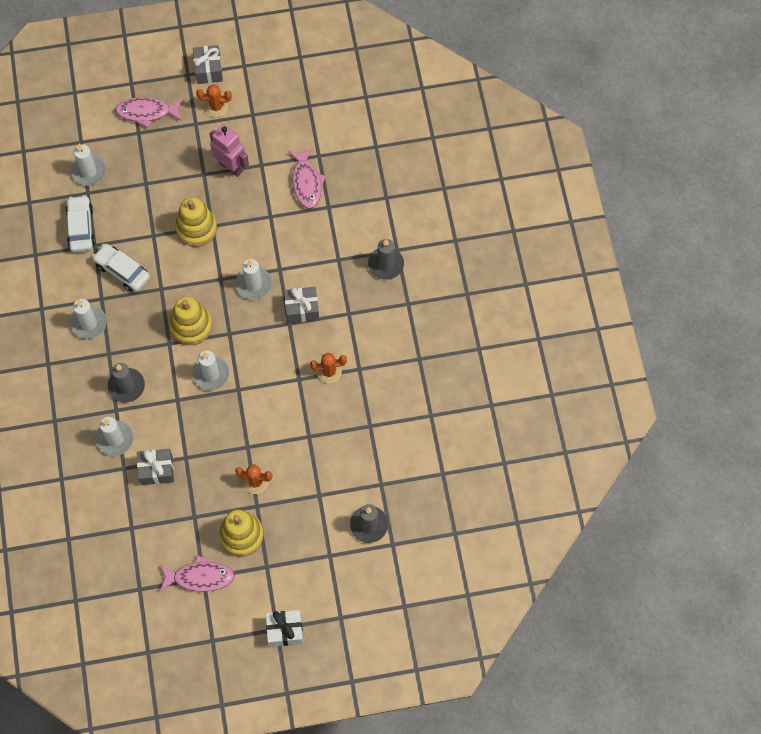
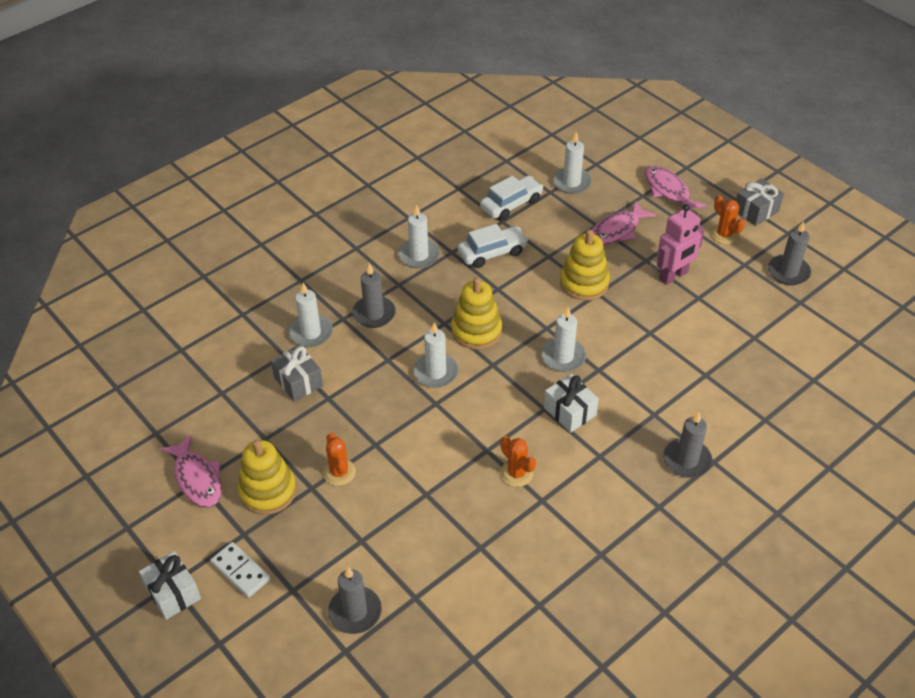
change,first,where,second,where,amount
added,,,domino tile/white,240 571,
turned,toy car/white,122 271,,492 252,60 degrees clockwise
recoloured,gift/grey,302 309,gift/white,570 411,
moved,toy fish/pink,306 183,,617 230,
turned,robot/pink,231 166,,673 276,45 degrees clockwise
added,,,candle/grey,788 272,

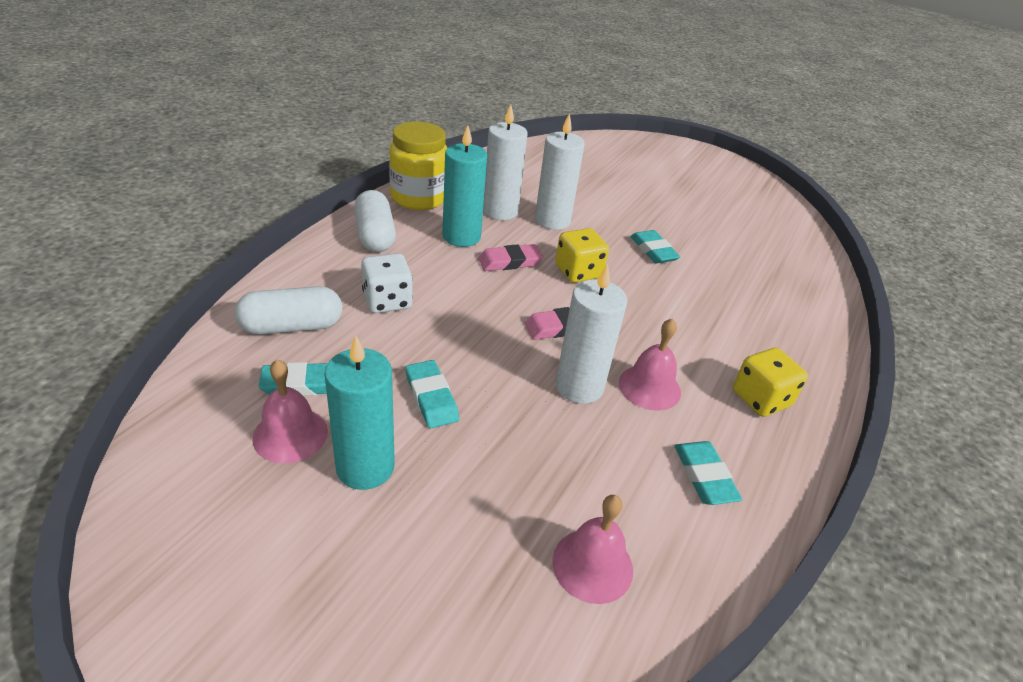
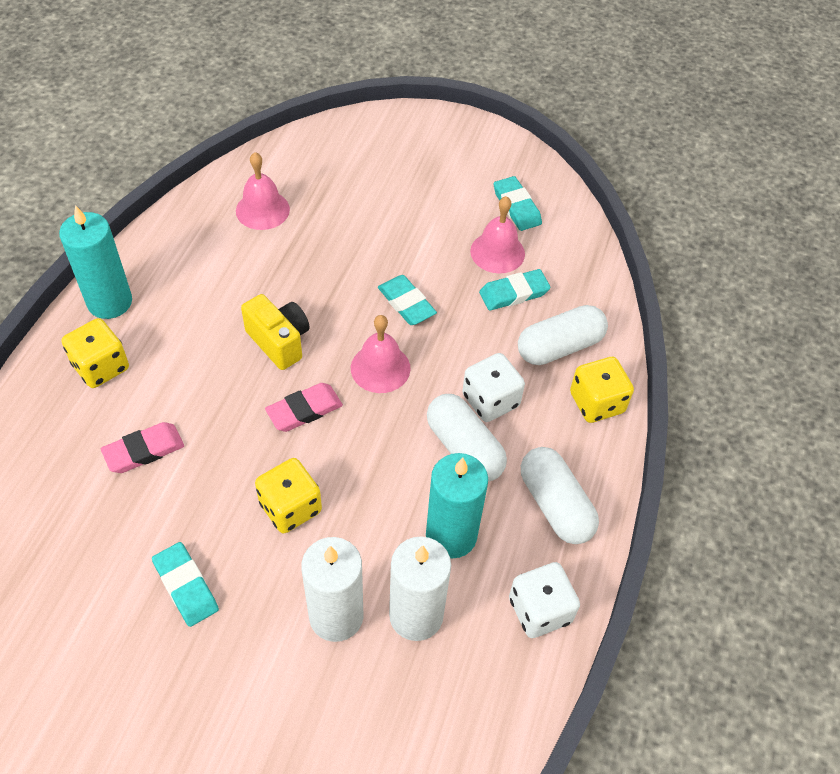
change,first,where,second,where,amount
moved,candle/aqua,365 467,,109 302,
moved,eraser/pink,510 261,,144 450,
replaced,candle/white,579 386,photo camera/golden,279 341,
moved,bell/pink,649 387,,380 368,
added,,,pill shape/white,464 448,
moved,eraser/aqua,704 476,,516 207,
replaced,jam jar/golden,418 198,game die/white,540 610,
added,,,game die/golden,596 403,

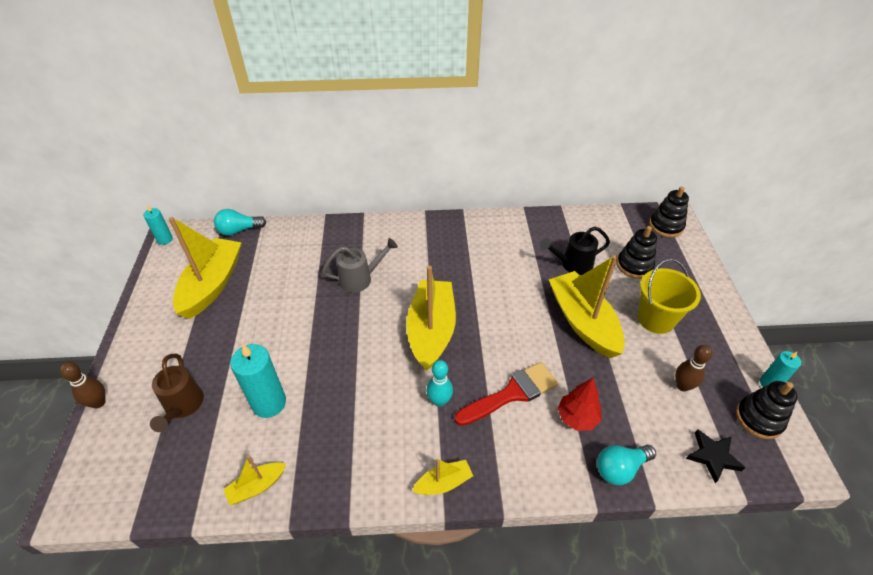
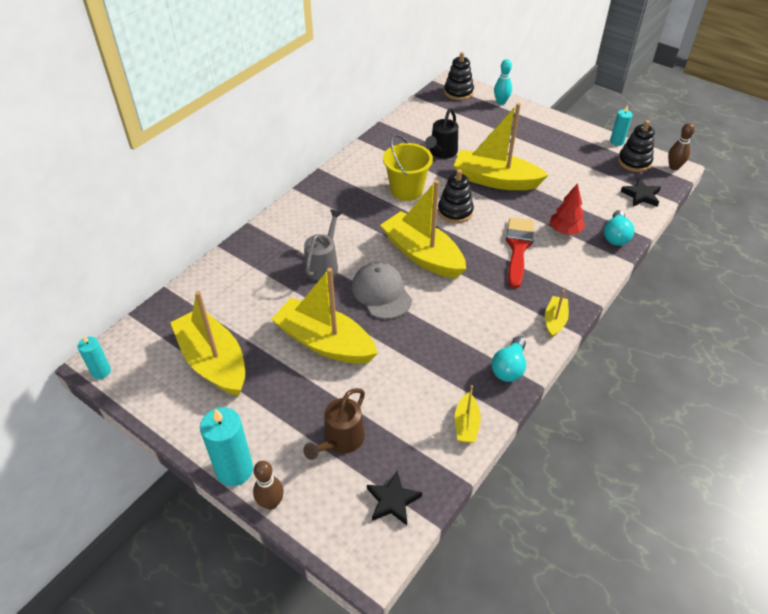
change,first,where,second,where,amount
moved,candle/aqua,269 403,,234 470,
added,,,sailboat/golden,325 342,
turned,watering pot/russet,183 407,,340 441,90 degrees clockwise
added,,,cap/grey,381 293,
added,,,five-pointed star/jet-black,393 501,
moved,sand bucket/golden,656 319,,406 190,
moved,ring stacker/jet-black,634 265,,455 211,
moved,light bulb/aqua,239 230,,509 368,
moved,skittle/aqua,439 401,,501 102,
moved,skittle/russet,682 386,,674 167,

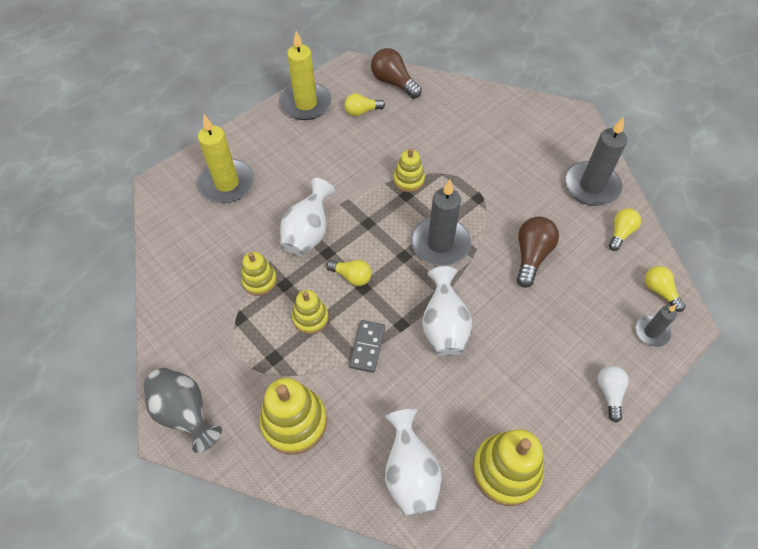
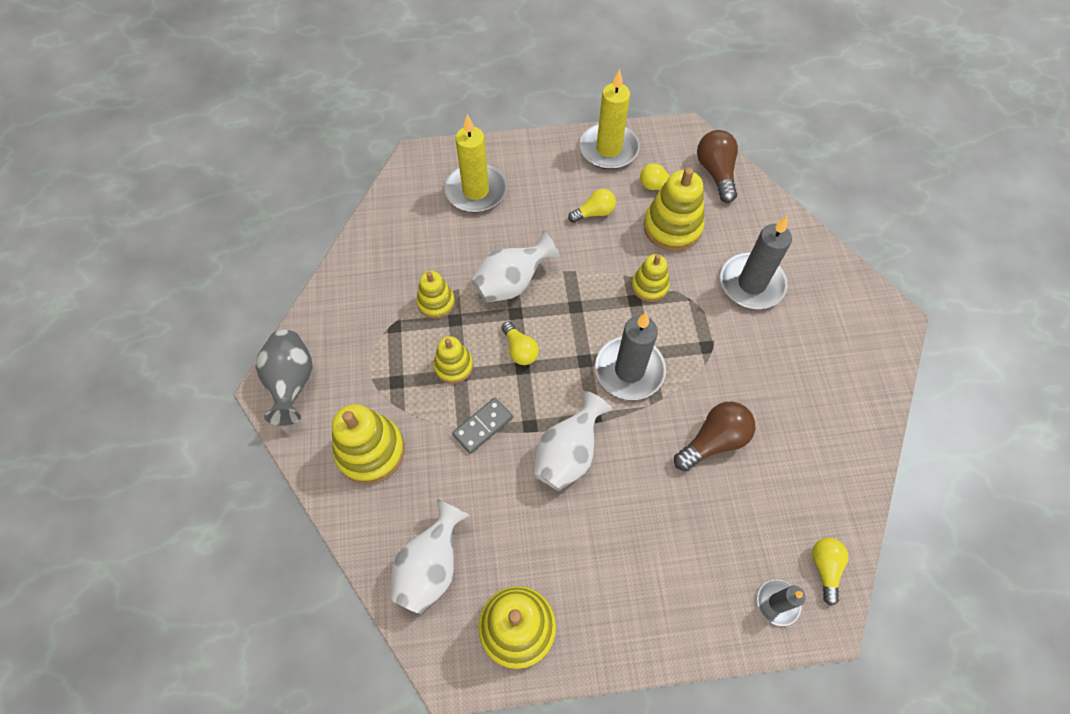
change,first,where,second,where,amount
moved,light bulb/golden,620 233,,594 213,
added,,,ring stacker/golden,672 227,
moved,candle/grey,591 186,,751 284,
removed,light bulb/white,609 393,,,

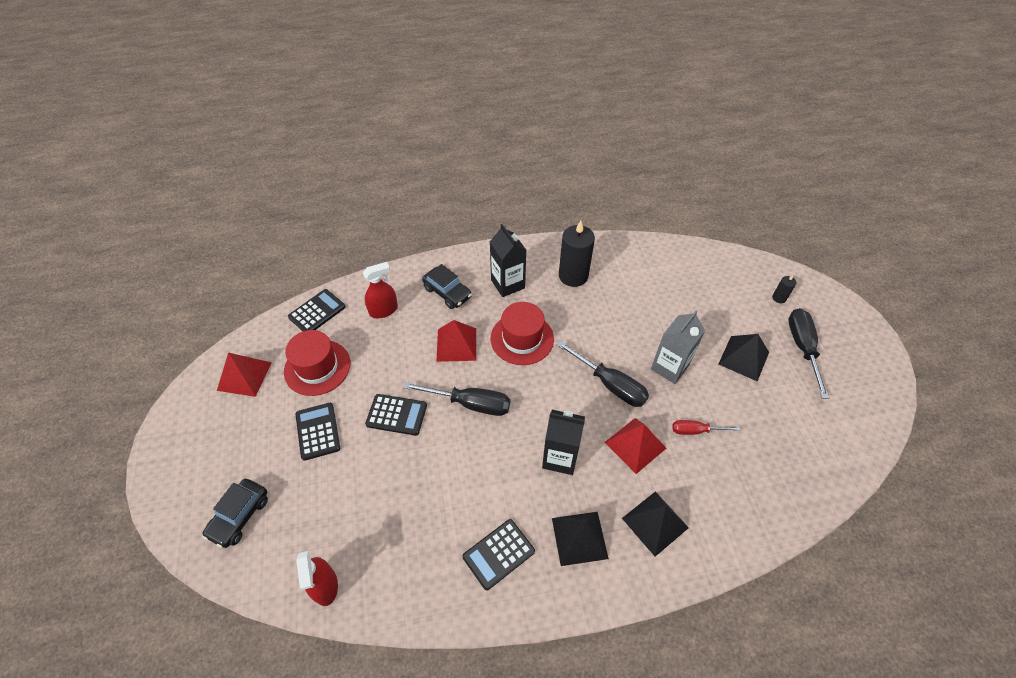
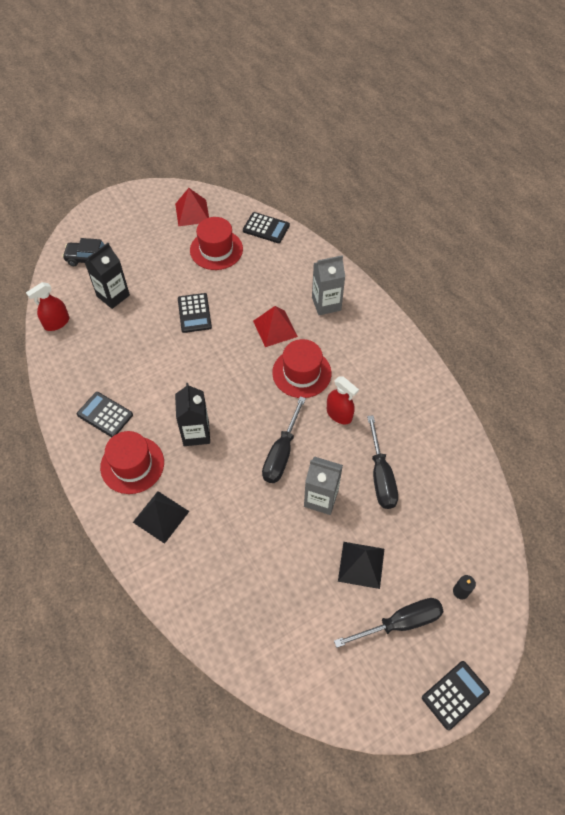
change,first,where,second,where,amount
moved,carton/jet-black,507 284,,113 296,
replaced,solid pyramid/jet-black,579 538,hat/scarlet,132 465,
replaced,toy car/jet-black,447 292,carton/grey,326 304,
moved,sprayer/scarlet,383 310,,339 414,
moved,hand screwdriver/jet-black,470 404,,381 476,
moved,adding machine/jet-black,317 431,,455 695,
removed,candle/jet-black,573 276,,,
removed,solid pyramid/scarlet,635 445,,,
removed,hand screwdriver/scarlet,696 431,,,

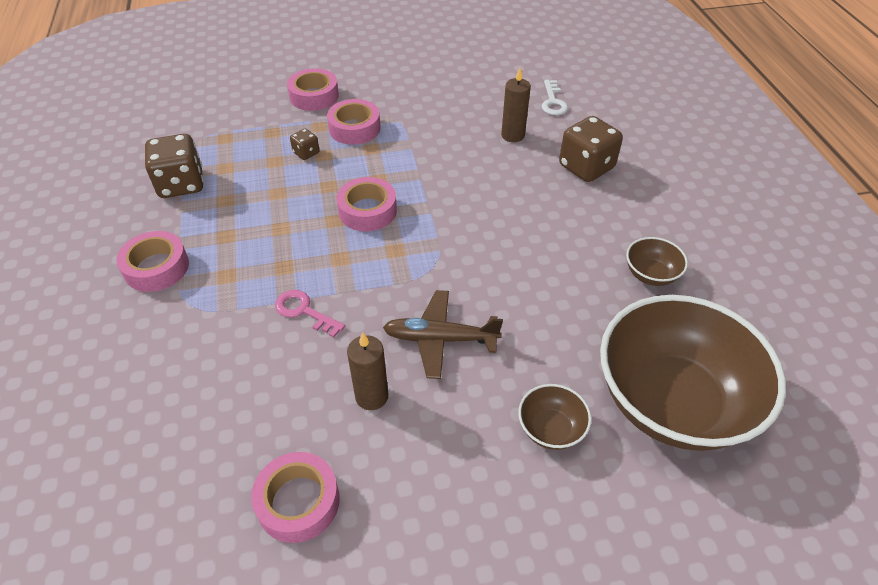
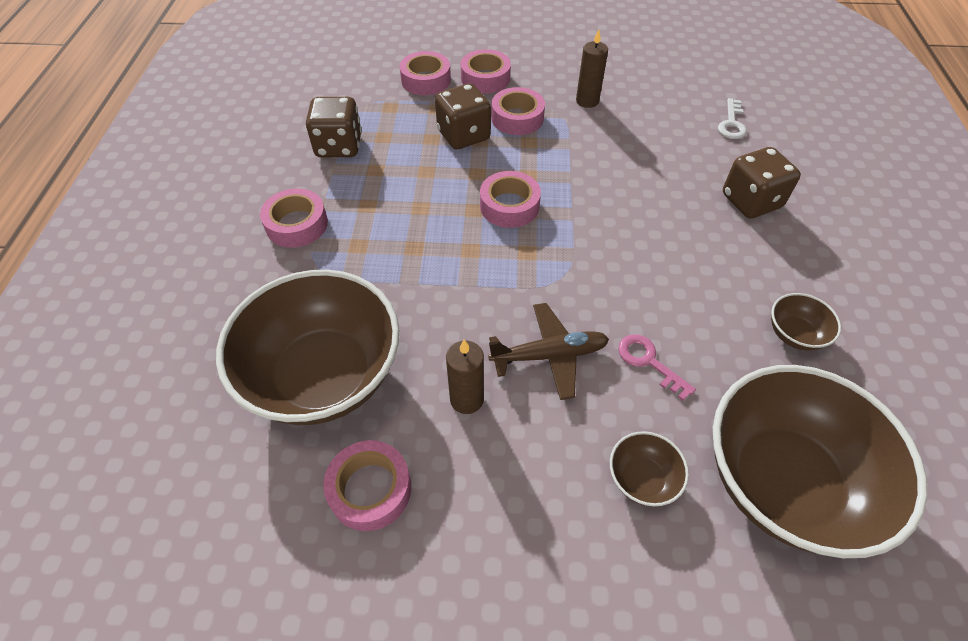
change,first,where,second,where,amount
added,,,serving bowl/russet,324 376,
added,,,tape/pink,426 80,
resized,game die/russet,306 153,,463 135,x2.03
turned,aeroplane/russet,440 339,,549 355,150 degrees clockwise
moved,candle/russet,513 135,,587 101,
moved,key/pink,304 311,,648 362,

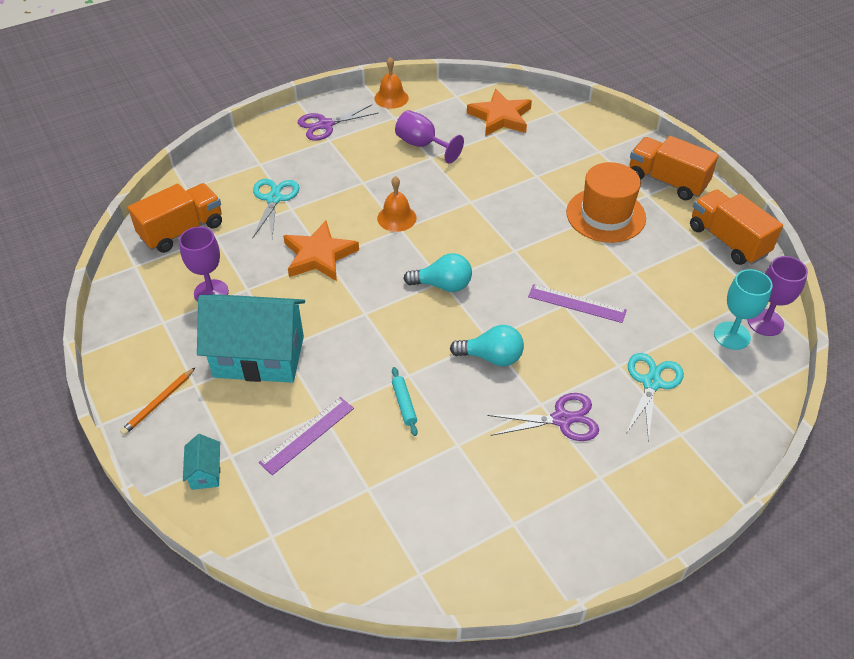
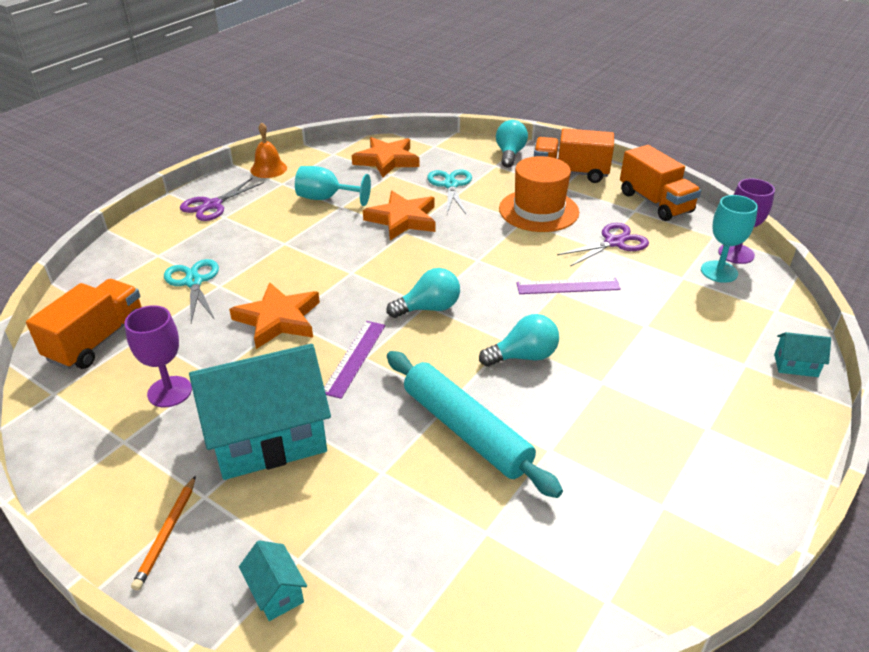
change,first,where,second,where,amount
recoloured,wine glass/violet,422 145,wine glass/aqua,326 198,
moved,measuring stick/violet,307 435,,354 358,
added,,,five-pointed star/bright orange,402 219,
resized,pastry roller/aqua,404 404,,466 430,x2.42
moved,pair of scissors/aqua,651 383,,450 185,
added,,,light bulb/aqua,510 154,
moved,pair of scissors/violet,562 419,,614 242,
turned,truck/bright orange,727 240,,655 203,150 degrees counterclockwise
added,,,house/aqua,795 365,
removed,bell/bright orange,396 218,,,

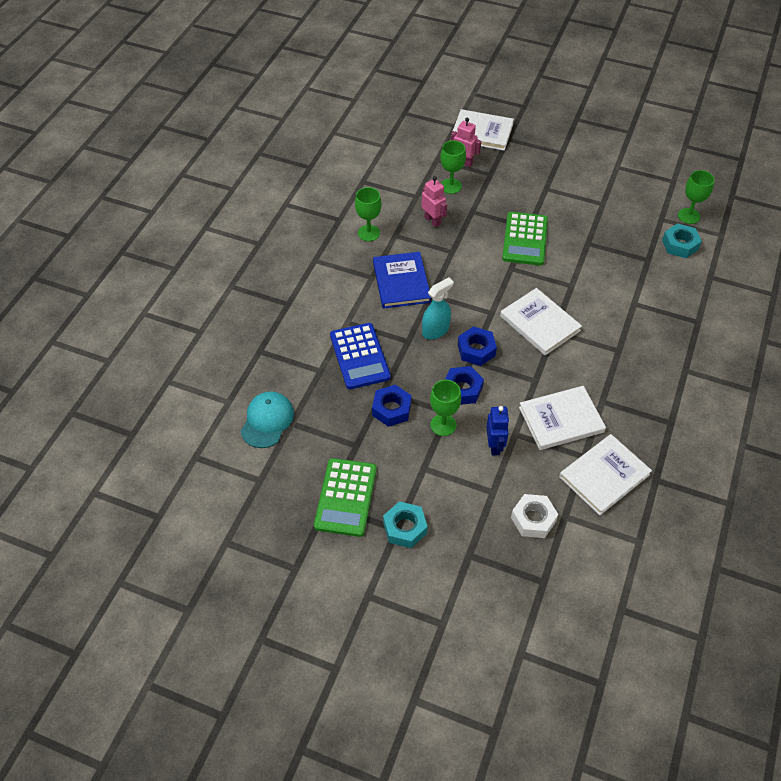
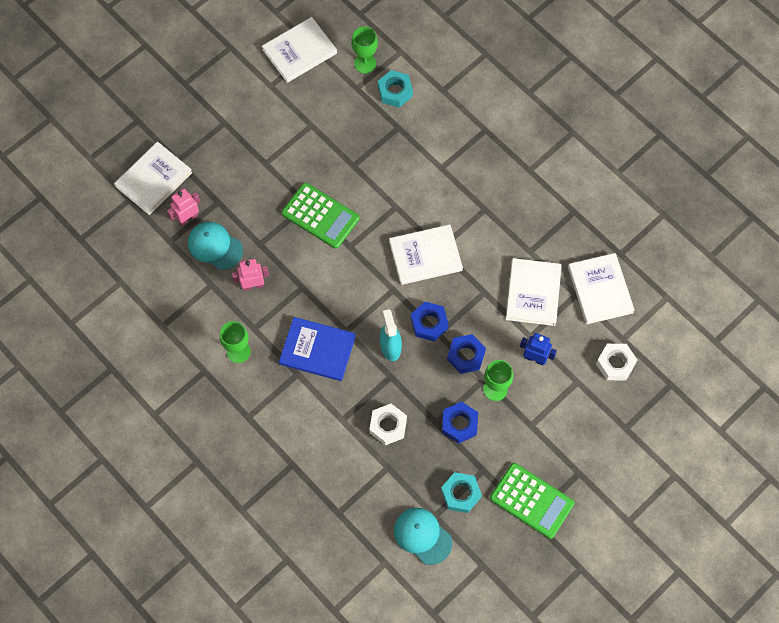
change,first,where,second,where,amount
replaced,wine glass/green,451 186,cap/aqua,215 246,
added,,,hardback/white,299 51,
replaced,adding machine/blue,359 356,nut/white,388 426,
moved,nut/aqua,405 528,,460 494,

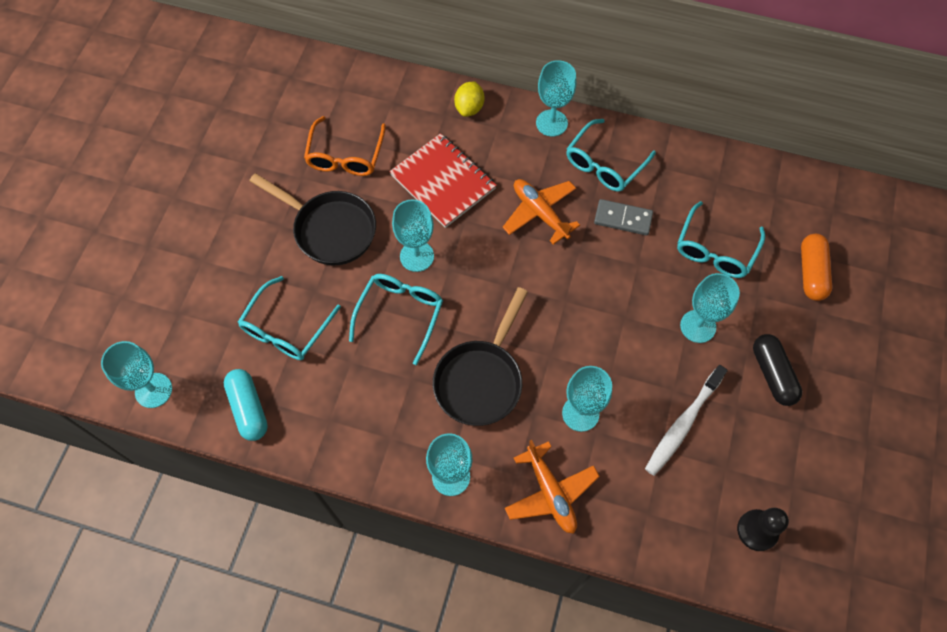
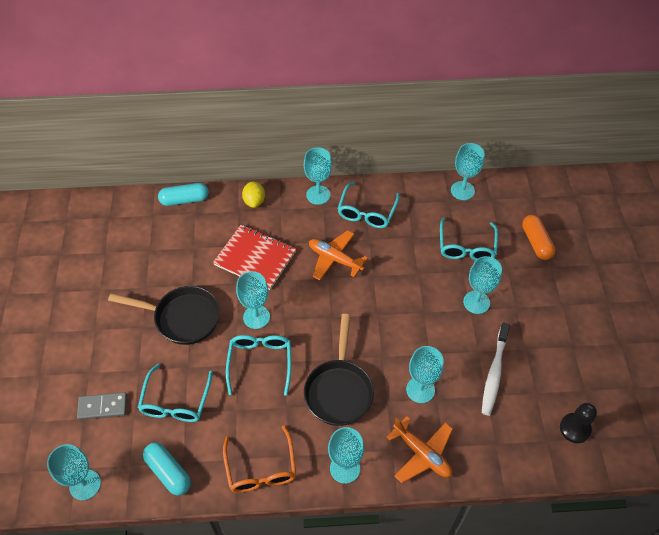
change,first,where,second,where,amount
moved,domino tile/grey,623 219,,103 407,
added,,,pill shape/aqua,185 200,
moved,glasses/bright orange,345 155,,261 468,
added,,,wine glass/aqua,462 190,
removed,pill shape/jet-black,772 374,,,

